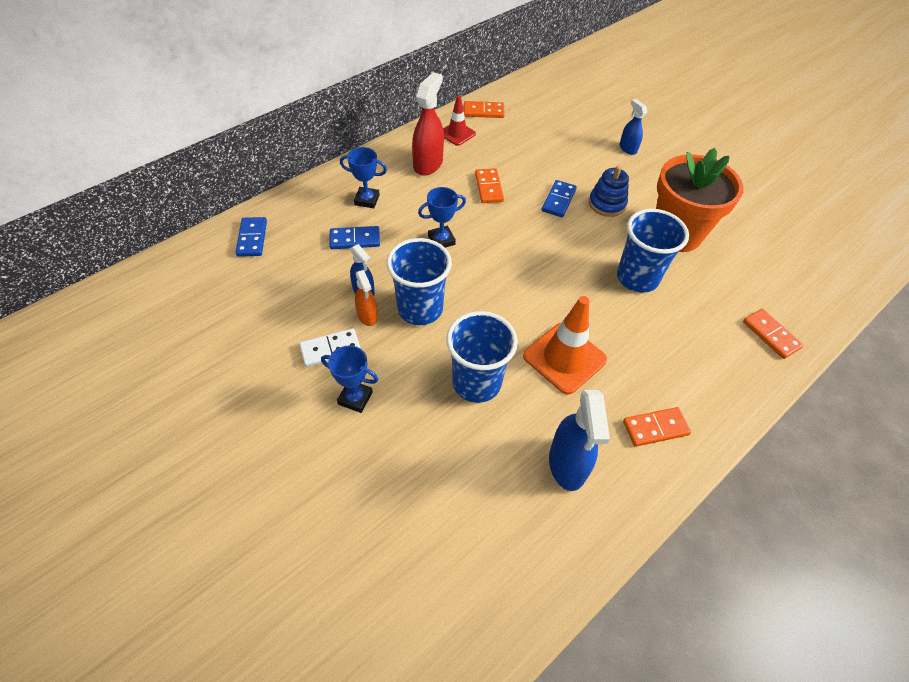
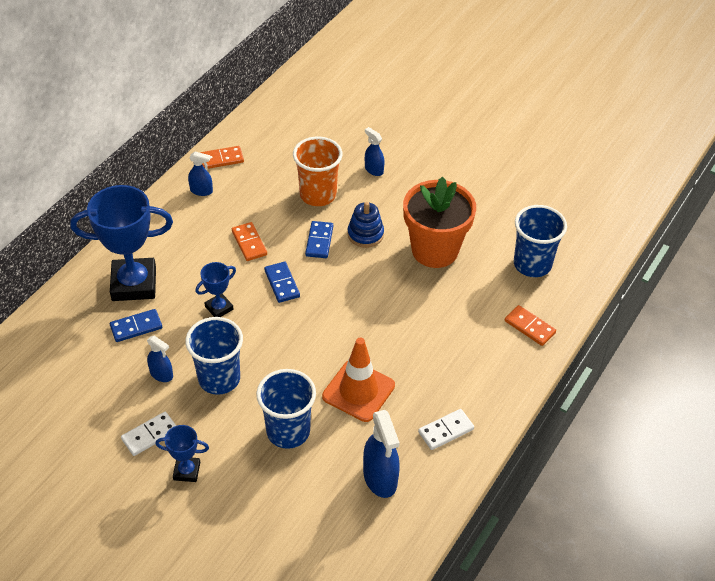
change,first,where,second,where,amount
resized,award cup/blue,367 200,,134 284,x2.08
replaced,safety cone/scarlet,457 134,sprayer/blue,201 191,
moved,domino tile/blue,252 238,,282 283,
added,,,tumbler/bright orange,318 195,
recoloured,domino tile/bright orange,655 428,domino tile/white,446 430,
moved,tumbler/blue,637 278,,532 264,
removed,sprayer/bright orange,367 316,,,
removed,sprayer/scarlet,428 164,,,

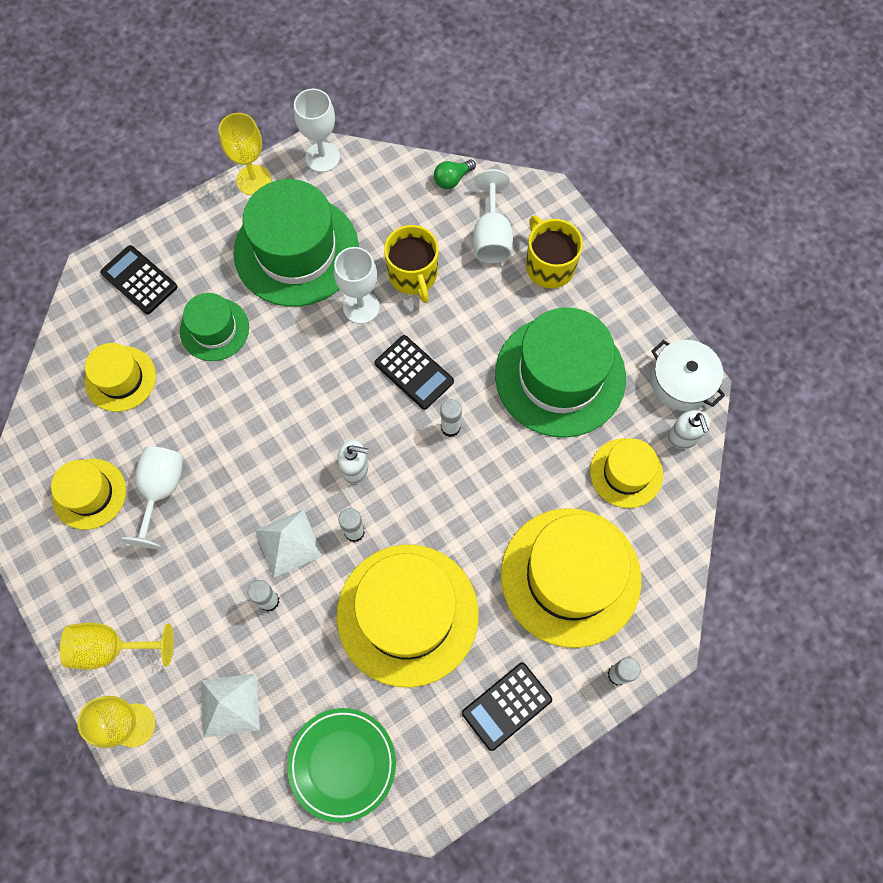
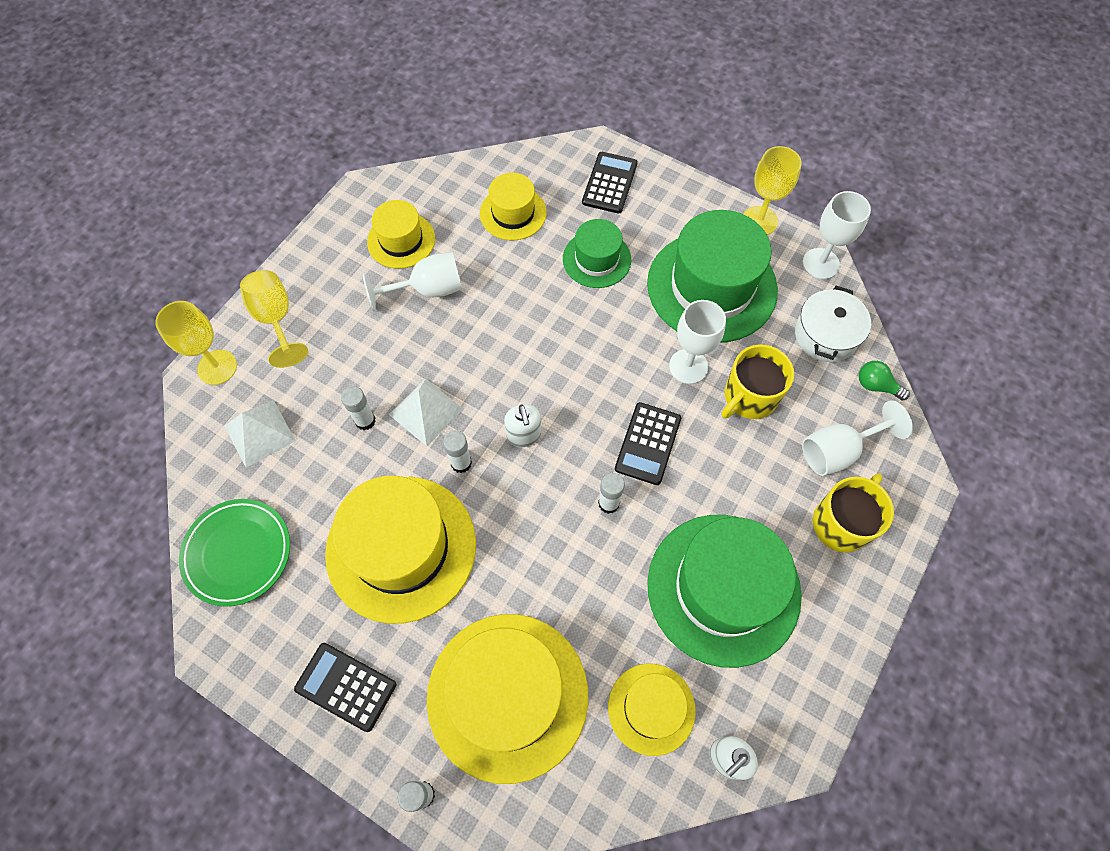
change,first,where,second,where,amount
moved,cooking pot/white,681 382,,826 335,

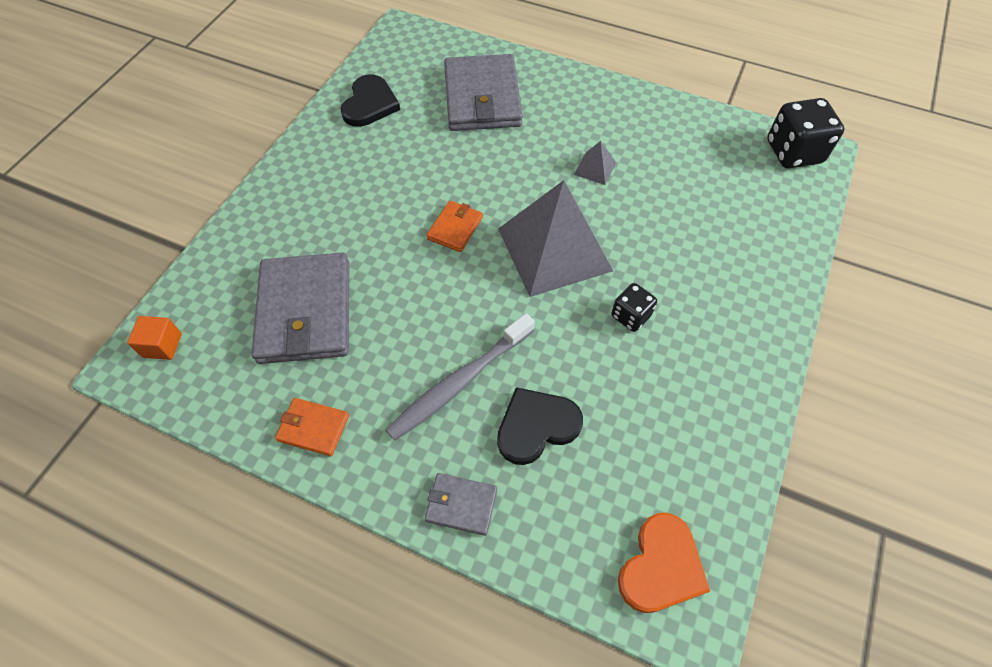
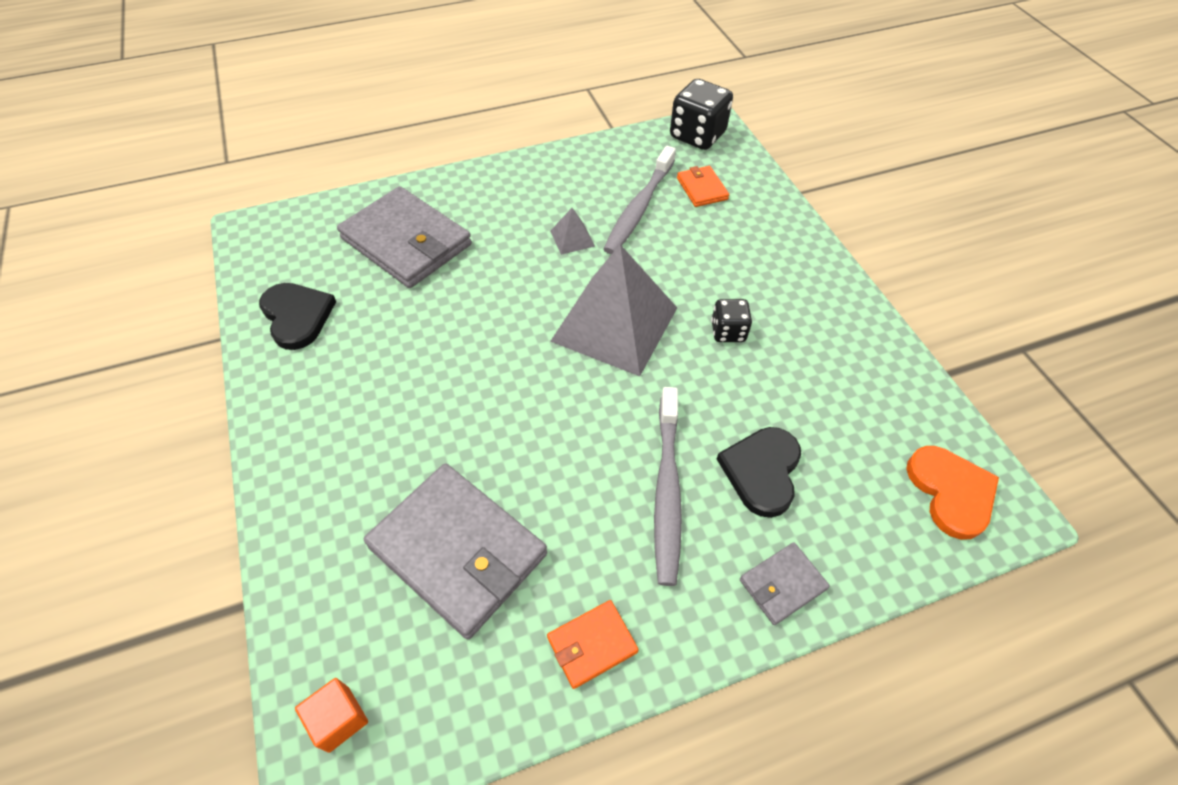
change,first,where,second,where,amount
added,,,tooth brush/grey,639 208,
moved,card wallet/bright orange,455 228,,702 188,

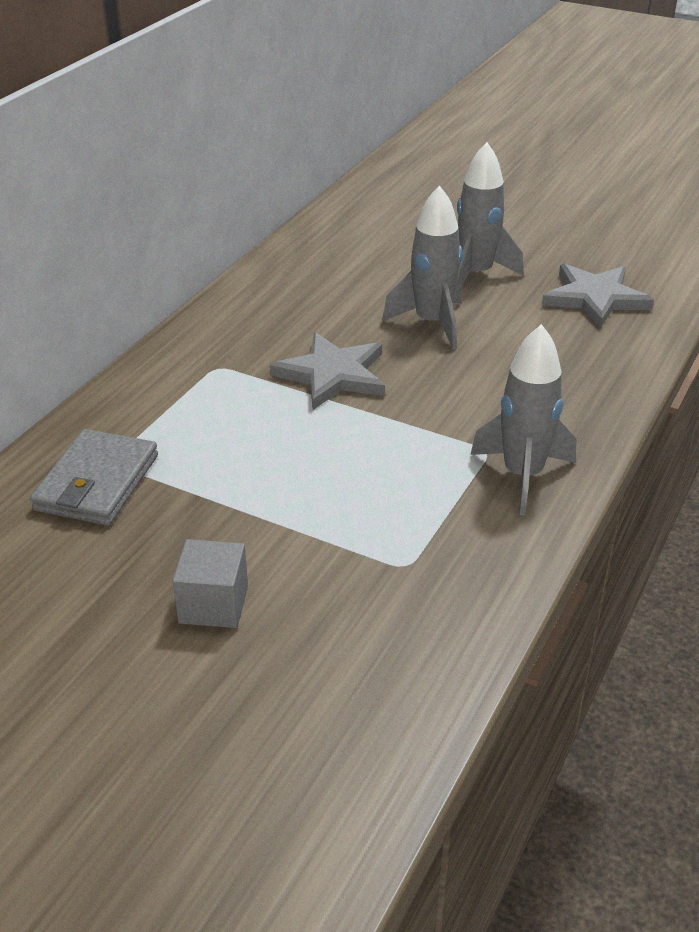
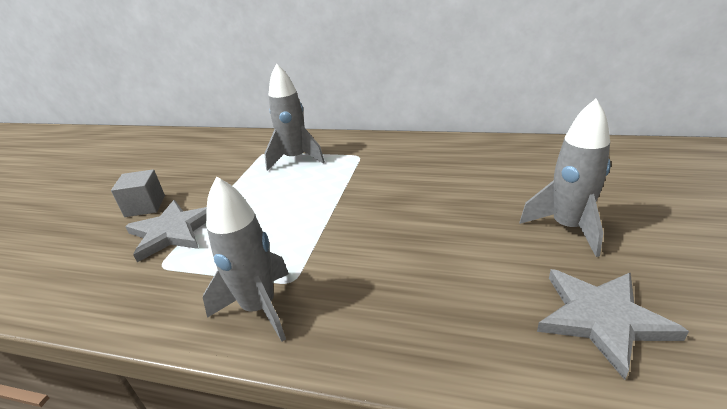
change,first,where,second,where,amount
moved,five-pointed star/grey,332 374,,173 232,
moved,toy rocket/grey,432 323,,296 159,
removed,card wallet/grey,97 483,,,

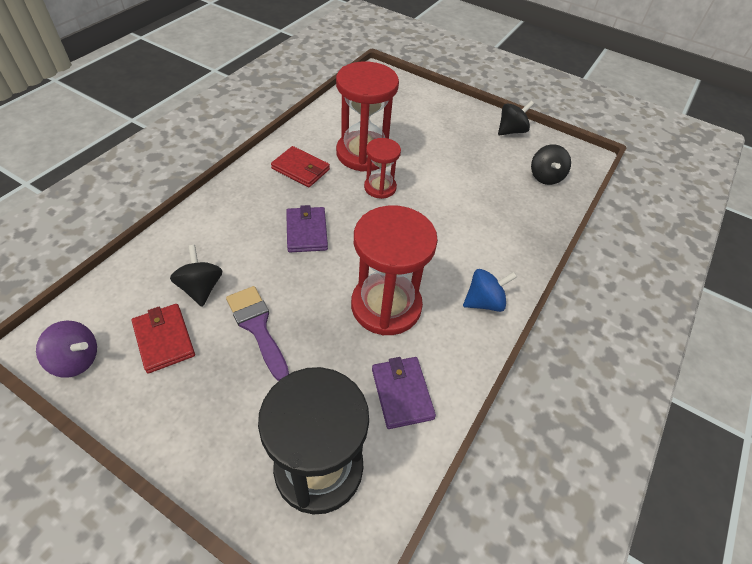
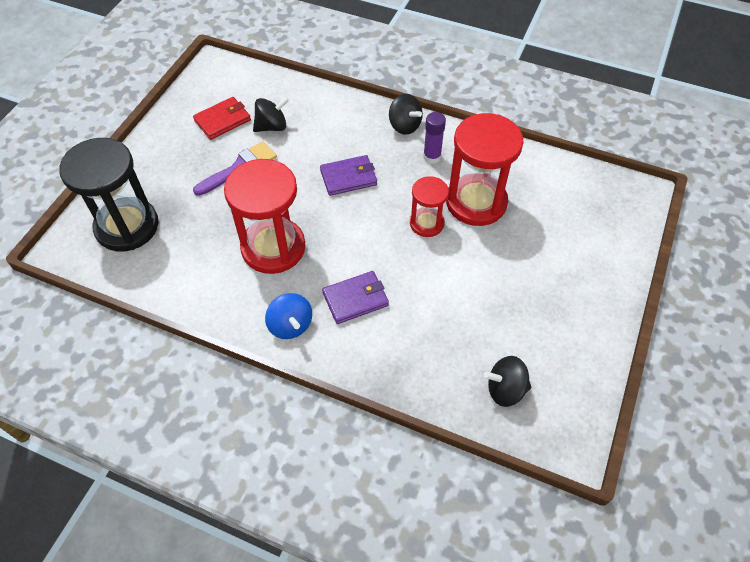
change,first,where,second,where,amount
moved,card wallet/violet,402 393,,355 299,
moved,spinning top/jet-black,511 131,,404 126,
replaced,card wallet/scarlet,300 169,glue/violet,432 157,
removed,spinning top/violet,76 360,,,

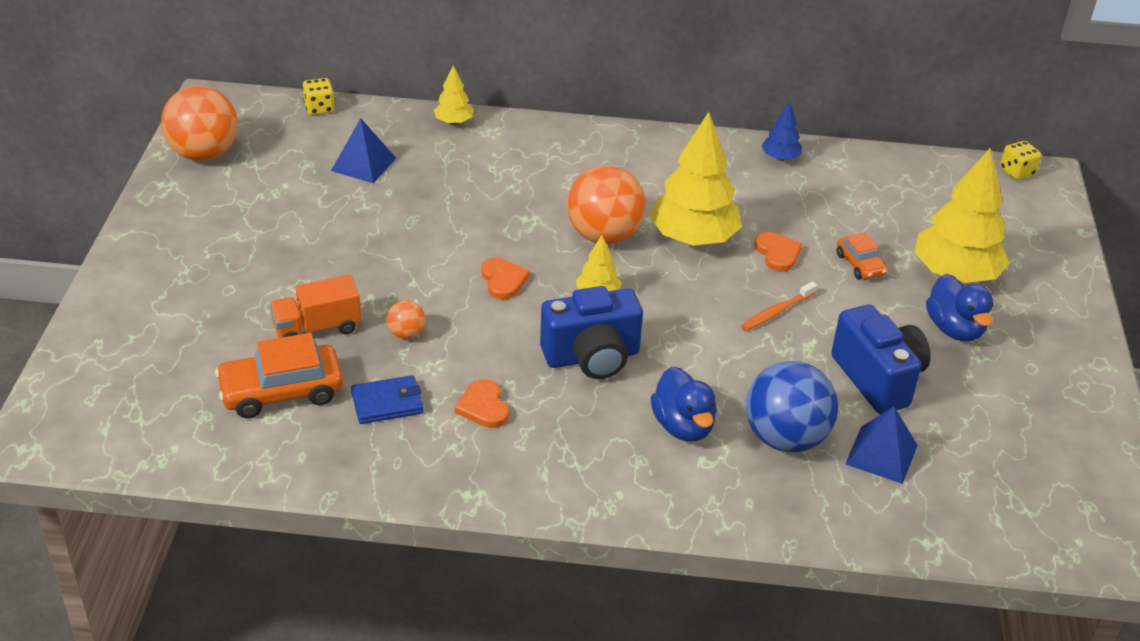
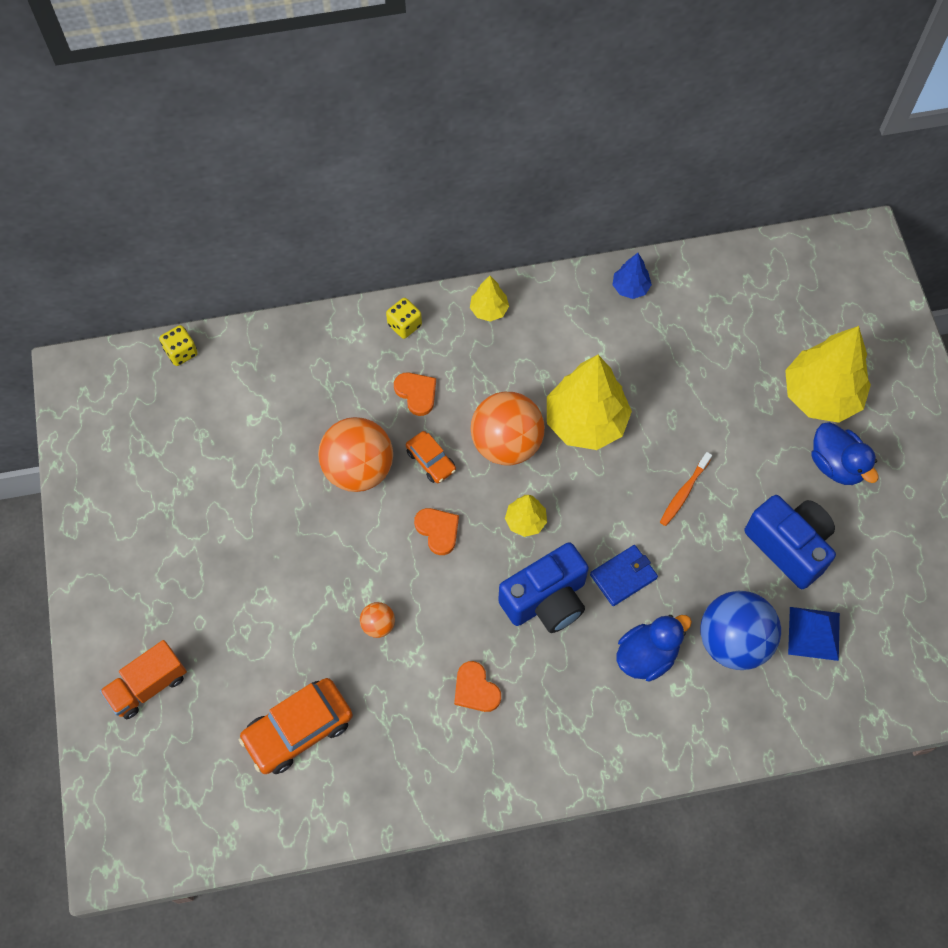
change,first,where,second,where,amount
moved,truck/bright orange,317 328,,148 686,
moved,play ball/bright orange,204 154,,358 469,
moved,game die/golden,1017 172,,404 325,
moved,heart/bright orange,777 253,,416 393,
moved,toy car/bright orange,860 264,,431 461,
moved,fir tree/golden,454 122,,489 310,
moved,card wallet/blue,387 402,,623 576,
turned,toy duck/blue,683 426,,647 655,90 degrees counterclockwise
removed,solid pyramid/blue,363 164,,,

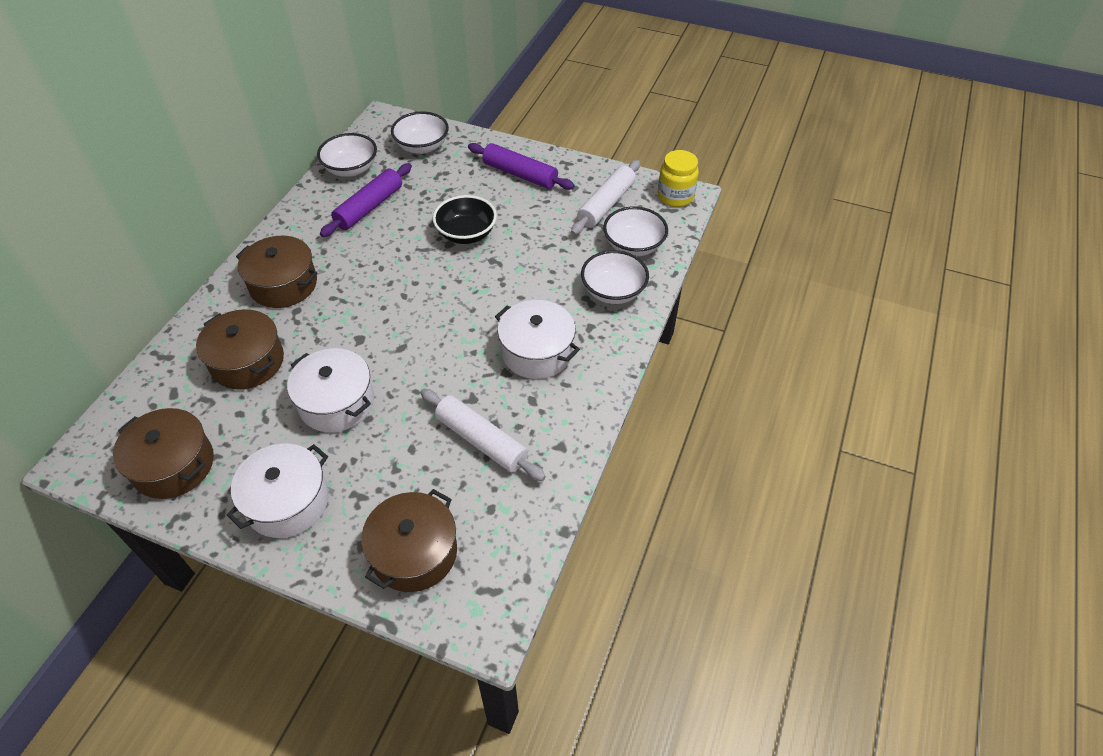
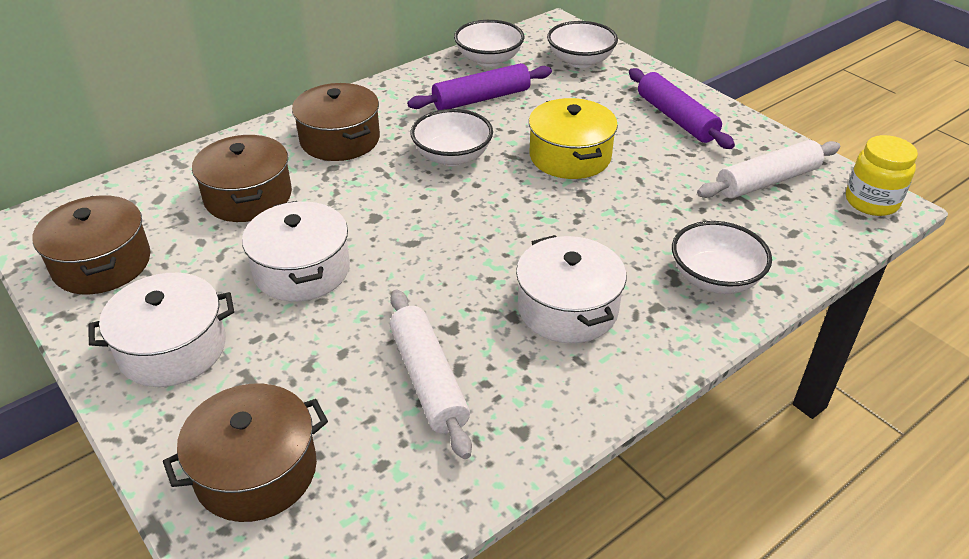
change,first,where,second,where,amount
moved,serving bowl/white,633 245,,452 156,
replaced,serving bowl/jet-black,466 234,cooking pot/golden,570 156,

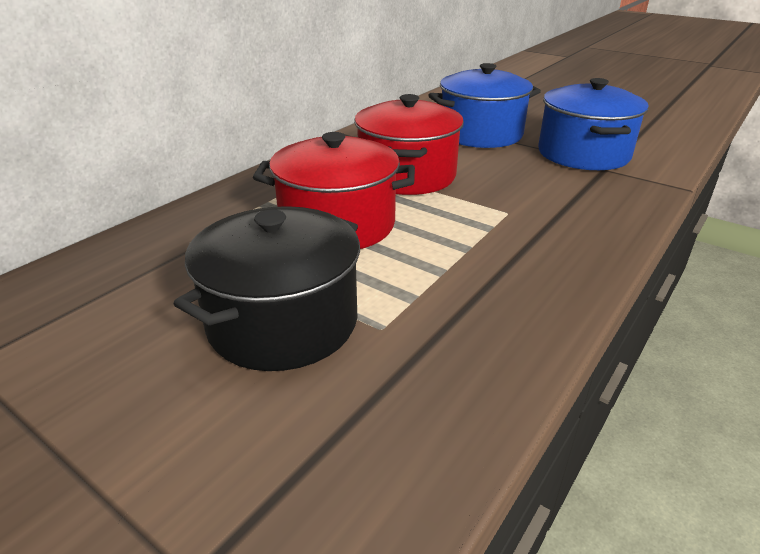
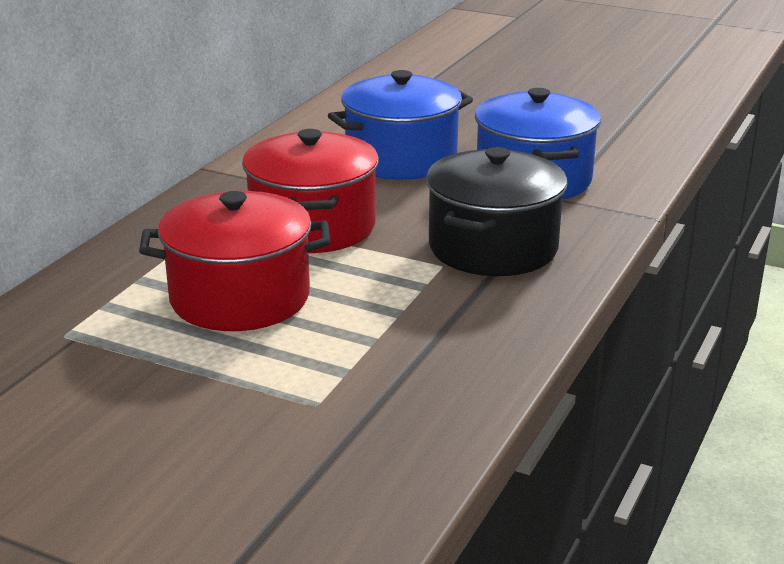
change,first,where,second,where,amount
moved,cooking pot/jet-black,283 322,,493 247,

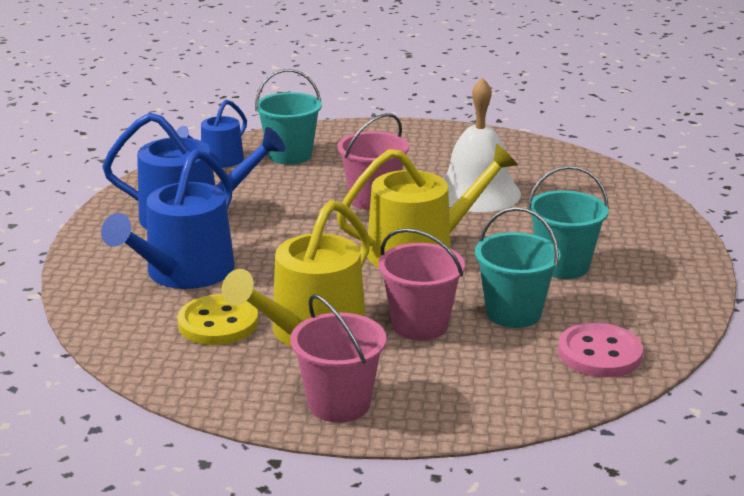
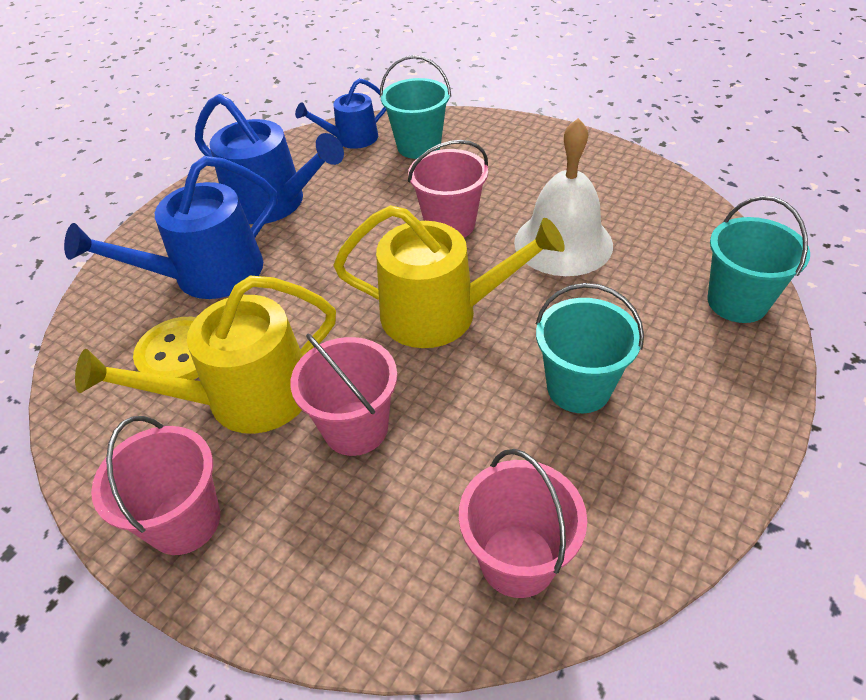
change,first,where,second,where,amount
replaced,button/pink,599 353,sand bucket/pink,517 560,
moved,sand bucket/aqua,513 313,,737 302,

